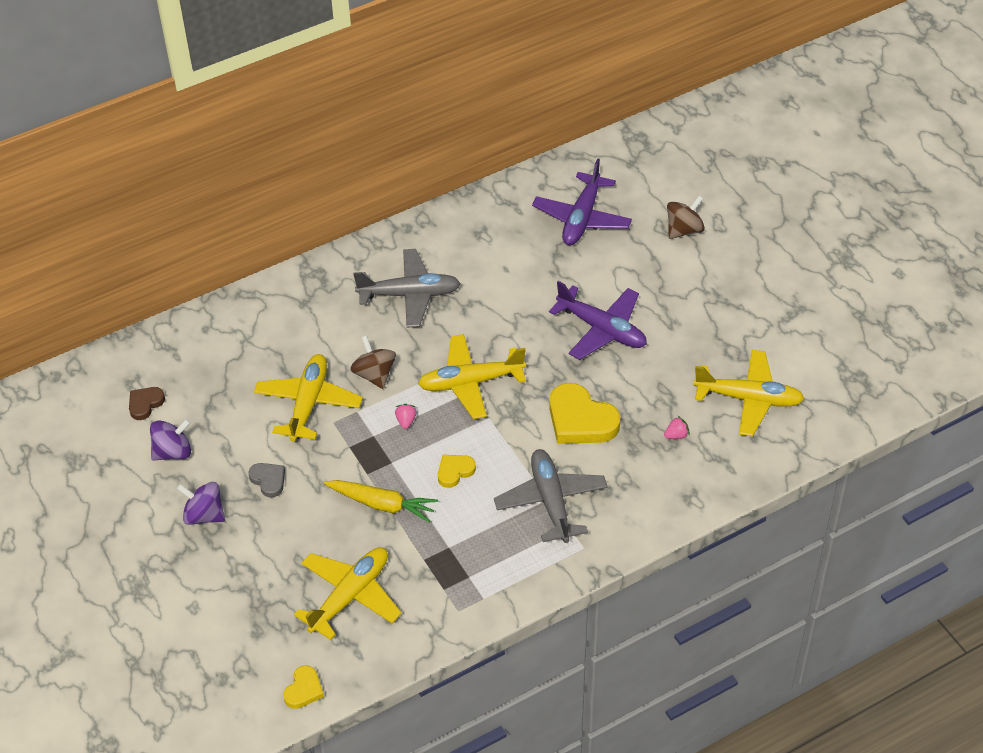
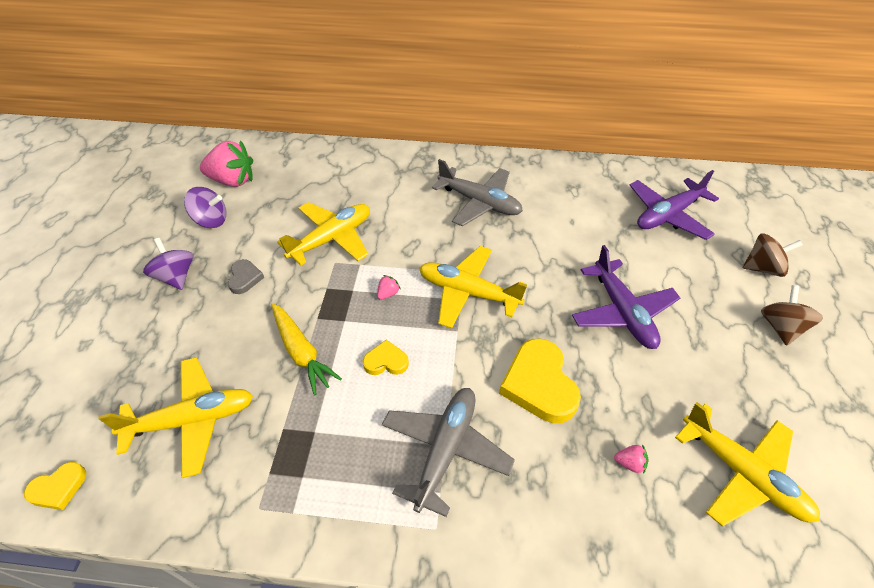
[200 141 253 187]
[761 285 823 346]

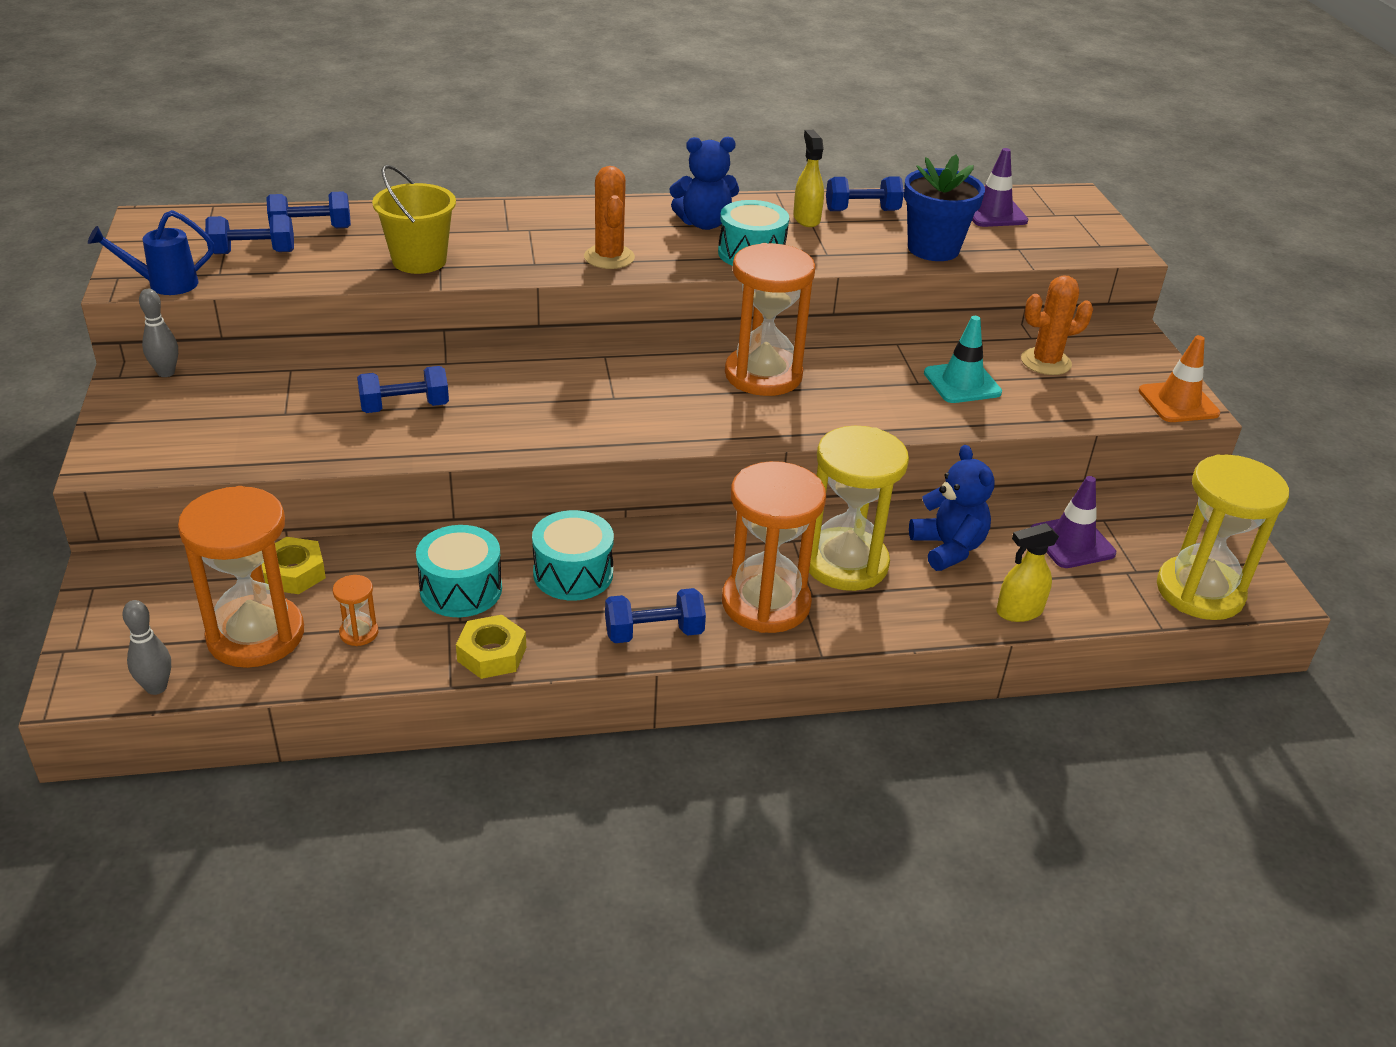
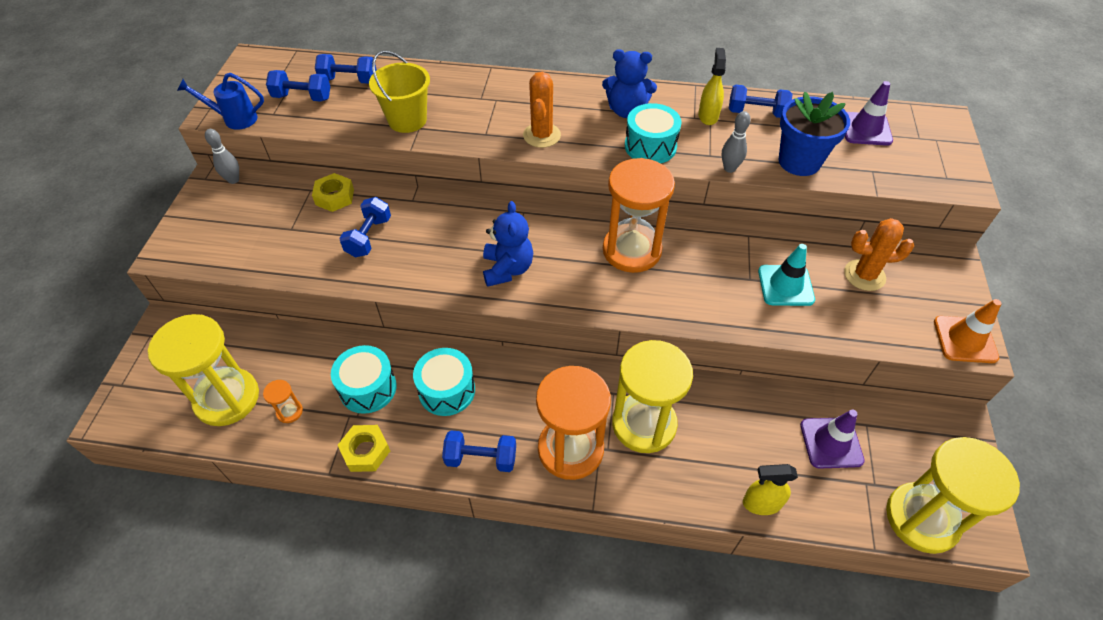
[722 111 751 173]
[148 314 259 426]
[312 173 354 212]
[339 197 391 257]
[483 201 533 287]

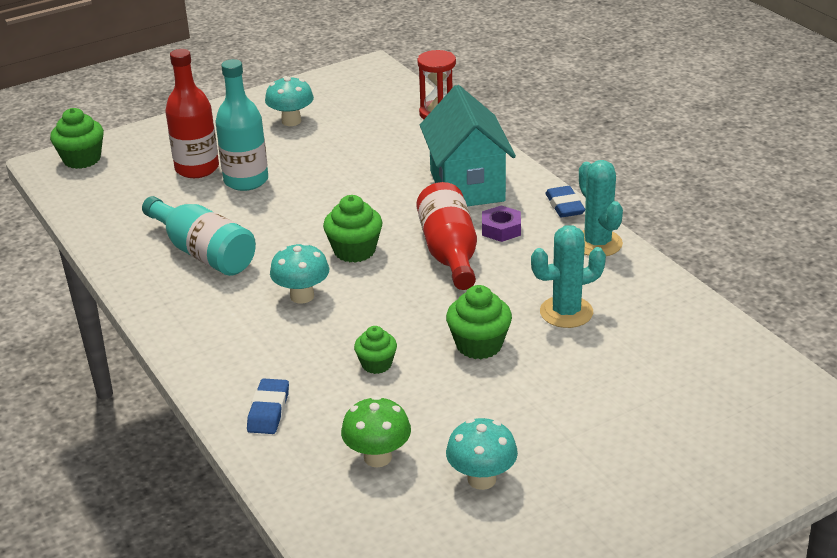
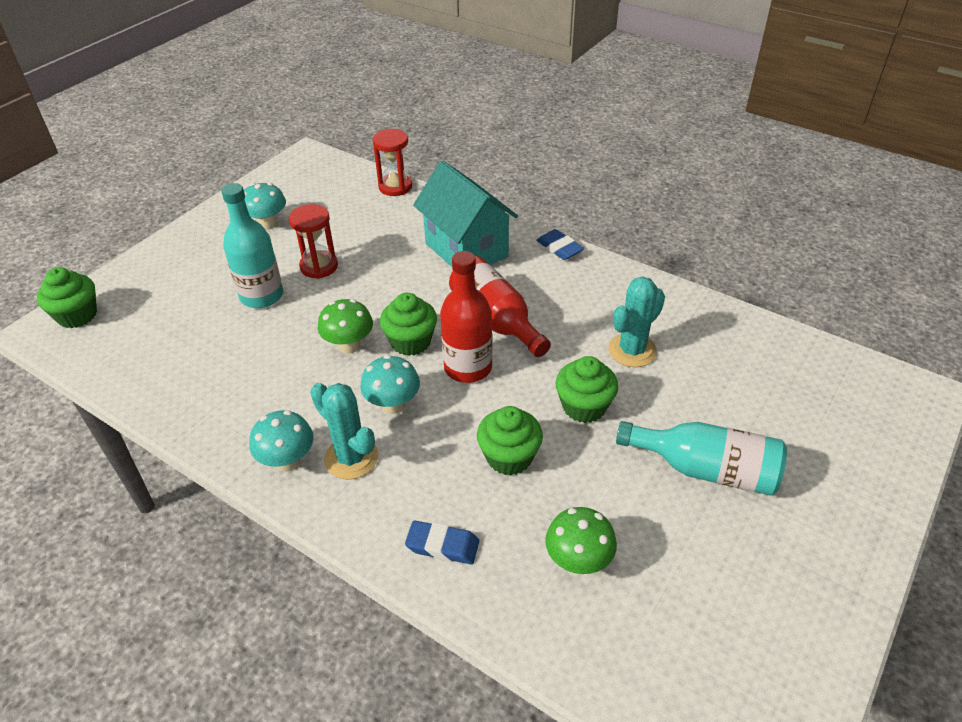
[616 421 787 496]
[440 251 493 383]
[405 521 479 564]
[477 406 543 476]
[250 410 314 472]
[482 205 521 242] (first image)
[310 383 378 480]
[289 204 338 279]
[318 299 373 354]

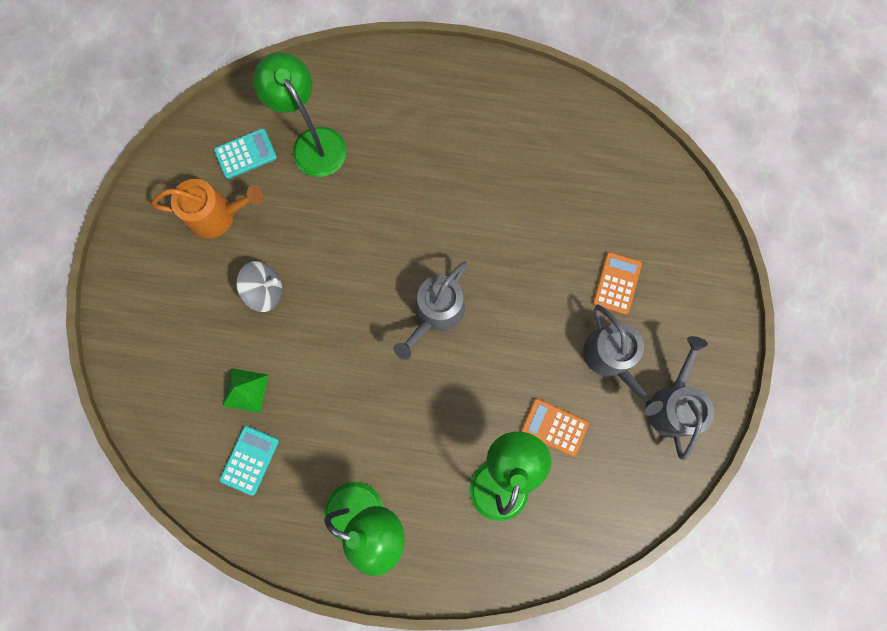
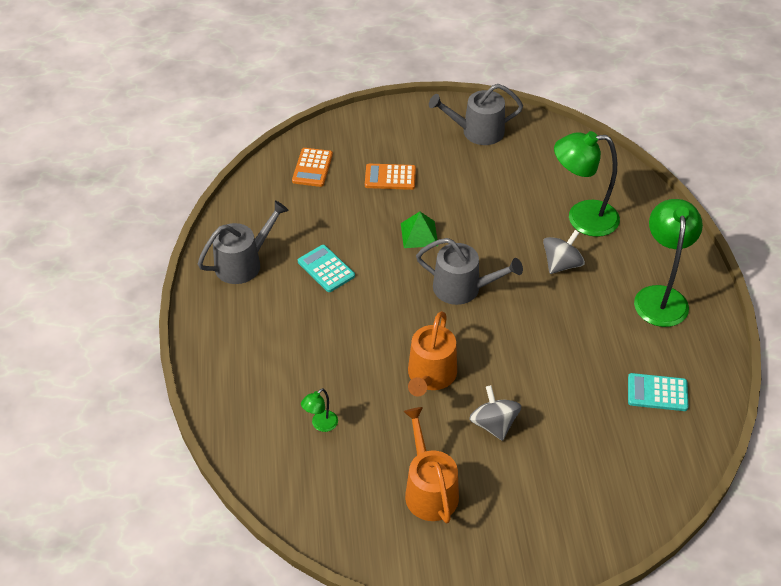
[298 245 355 292]
[401 212 438 248]
[301 388 338 432]
[292 148 333 187]
[198 200 289 284]
[408 311 457 397]
[543 230 585 274]

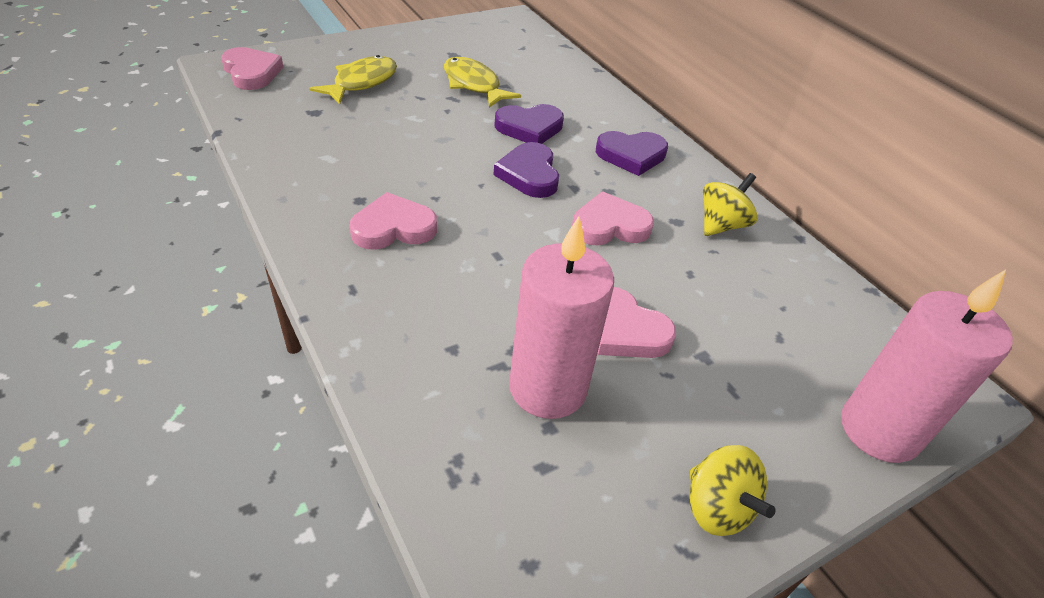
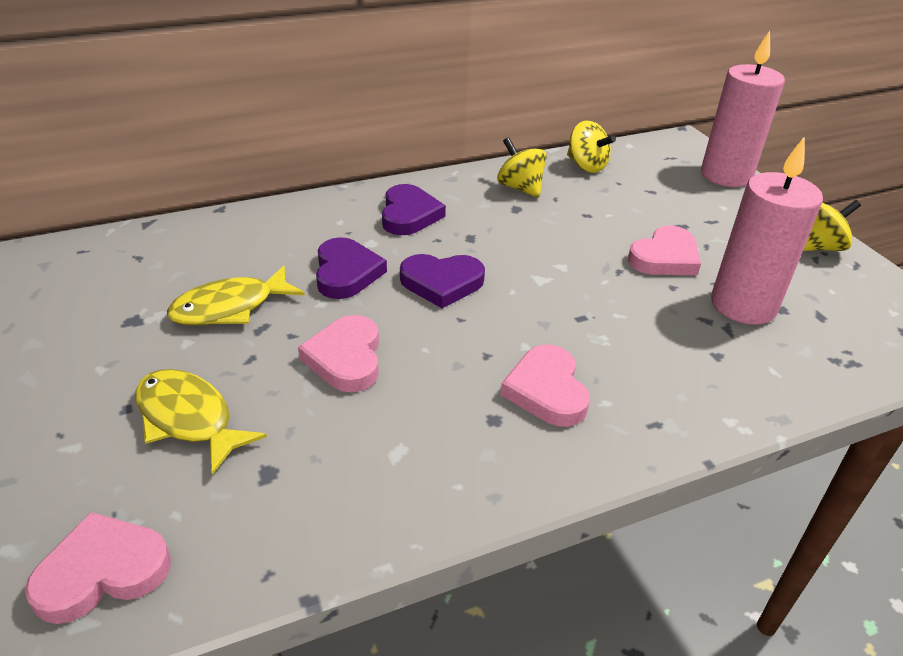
[298 315 379 392]
[567 121 616 173]

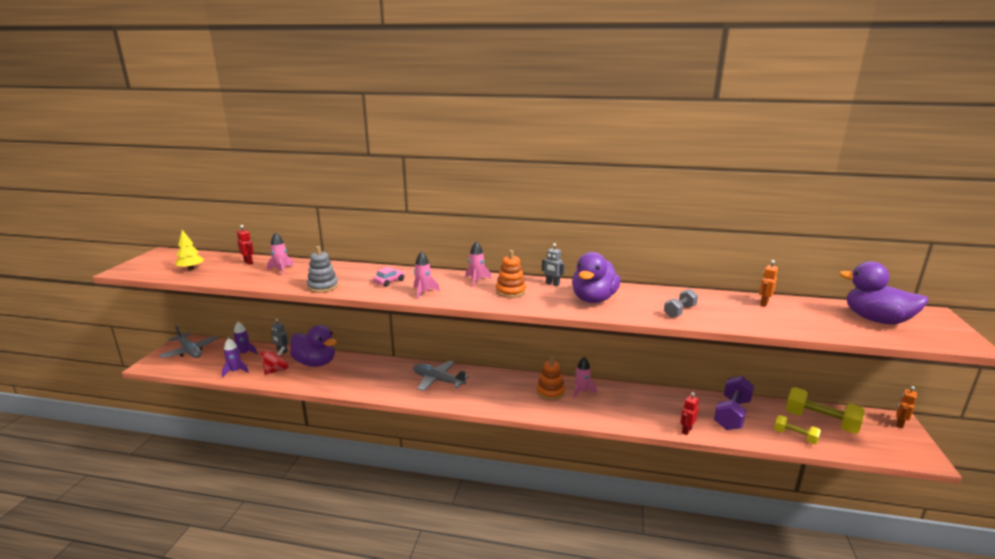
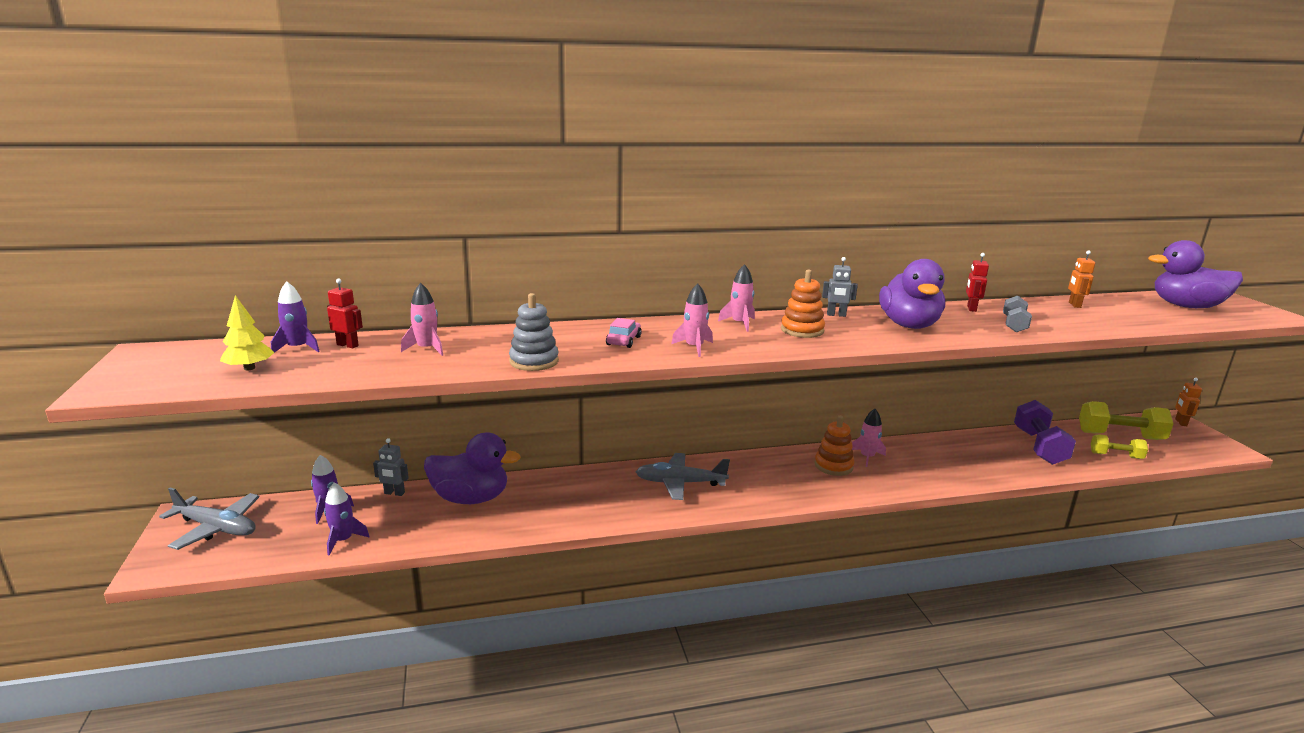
[261 346 289 375] (first image)
[966 253 989 312]
[271 281 320 353]

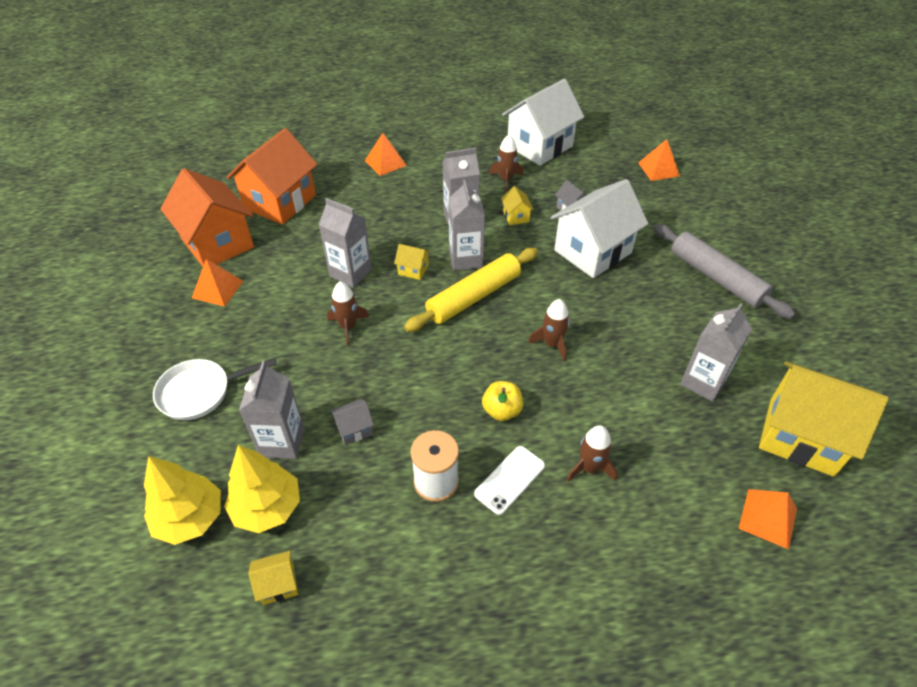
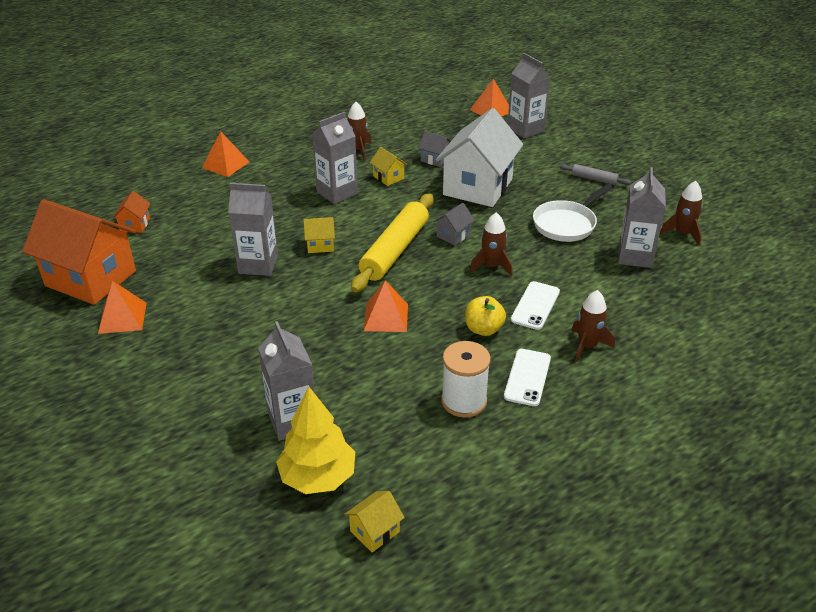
[144 456 221 545] (first image)
[533 184 612 242]
[112 191 150 233]
[660 181 703 245]
[433 203 475 246]
[508 53 551 139]
[502 79 584 166] (first image)
[560 164 631 185]
[364 280 408 332]
[759 361 888 477] (first image)
[511 281 560 330]

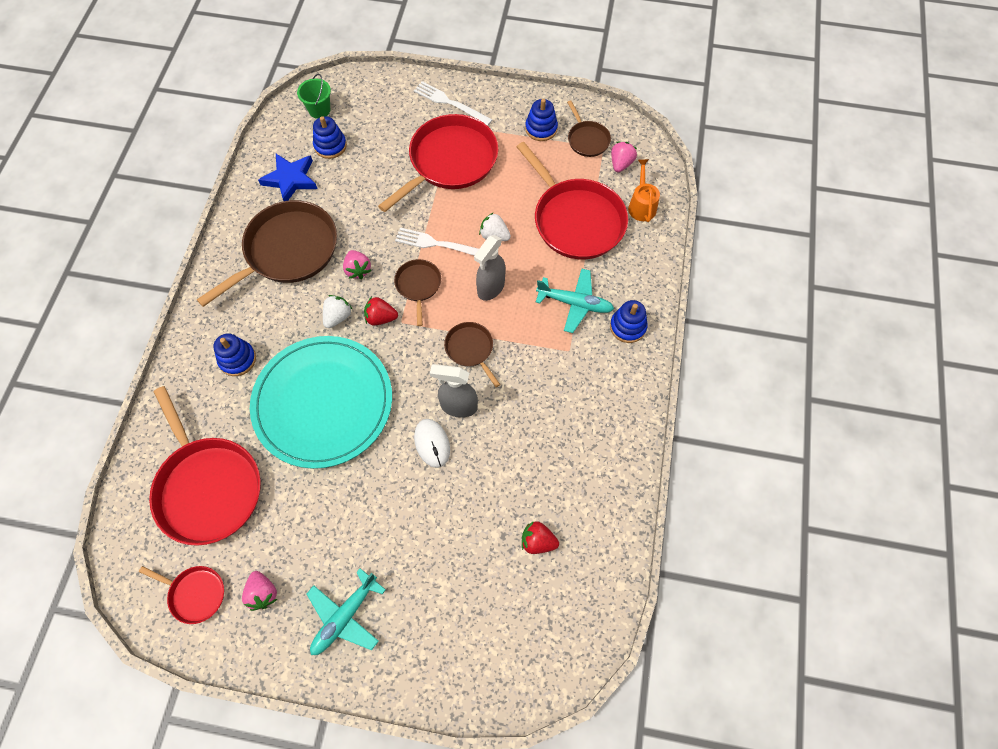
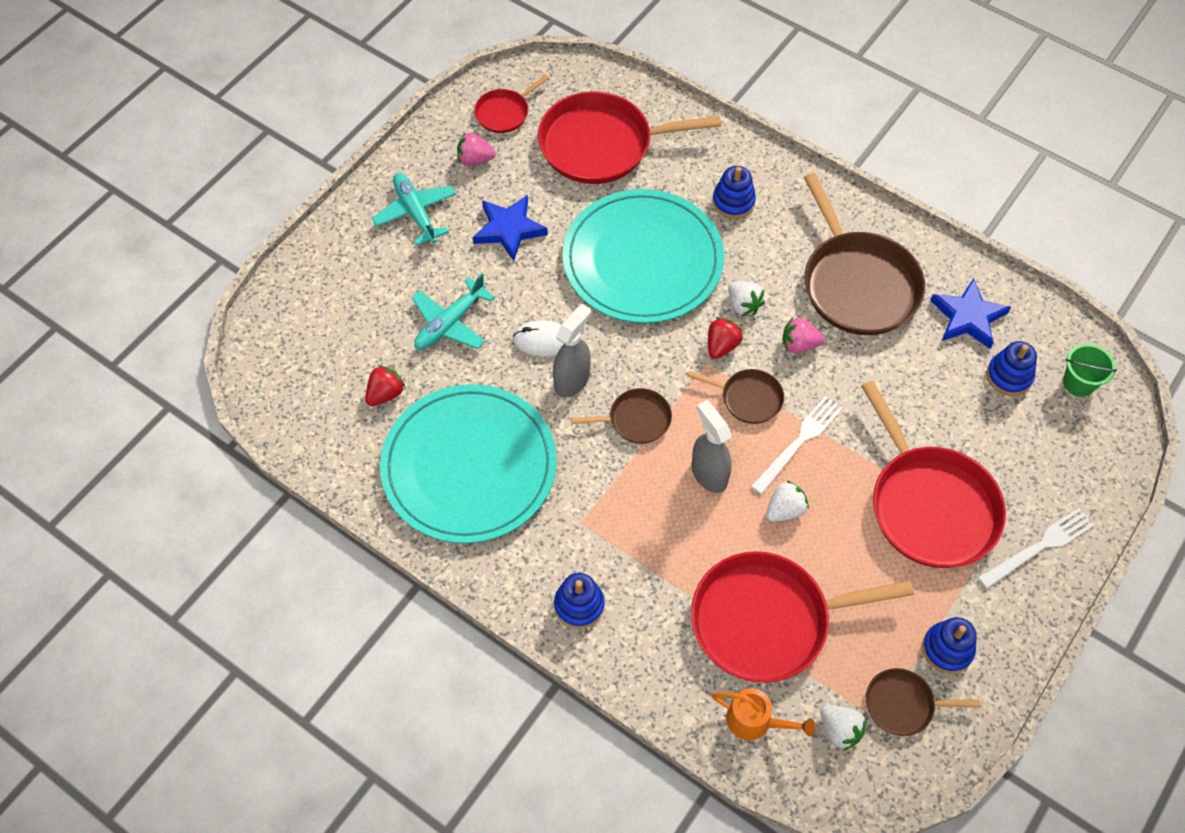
[412 274 495 350]
[821 705 866 751]
[380 384 557 543]
[473 195 548 261]

